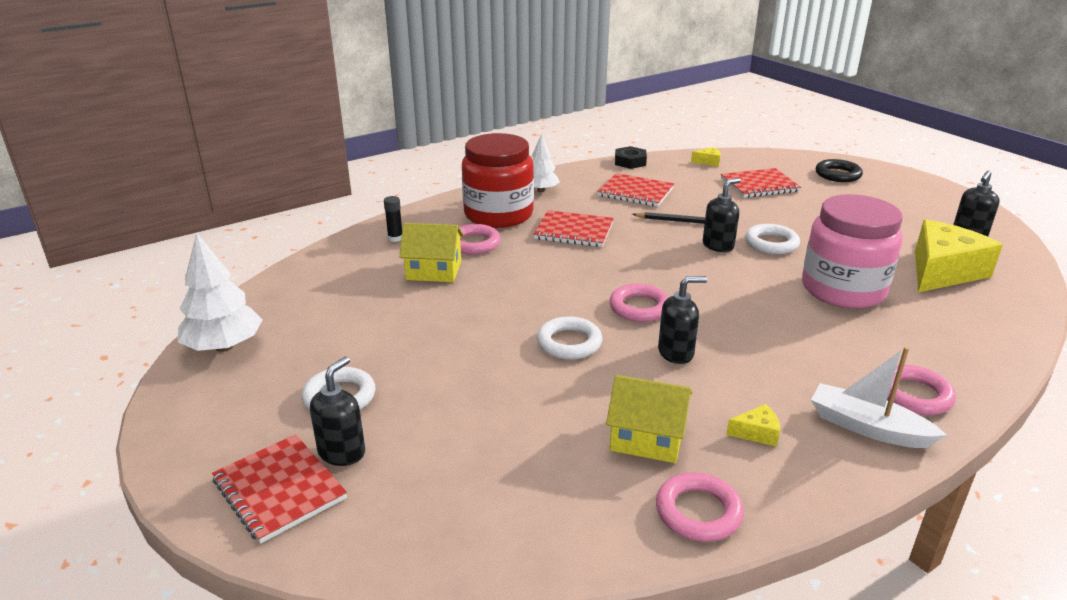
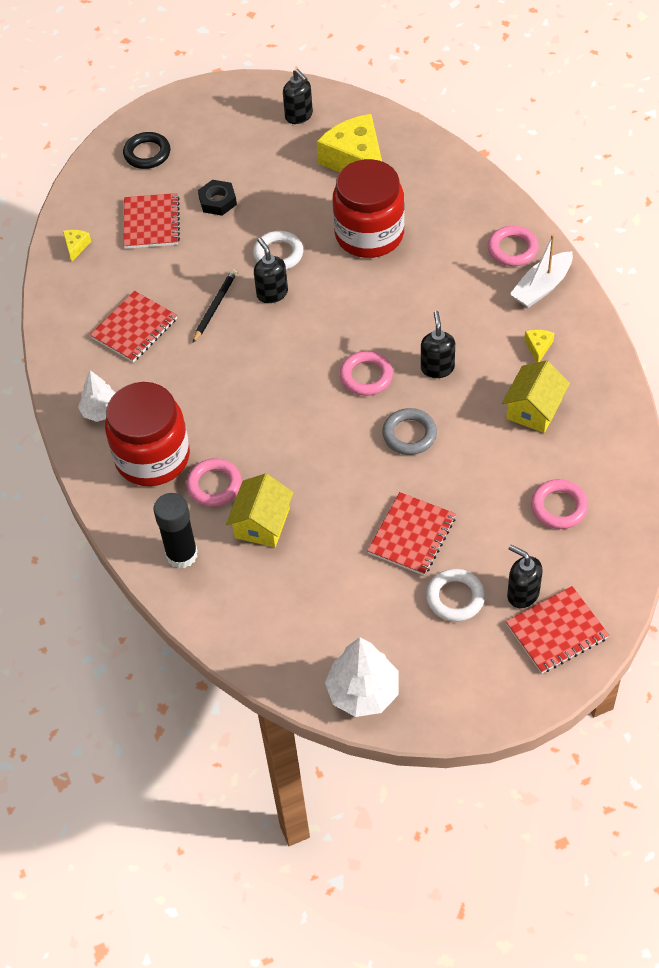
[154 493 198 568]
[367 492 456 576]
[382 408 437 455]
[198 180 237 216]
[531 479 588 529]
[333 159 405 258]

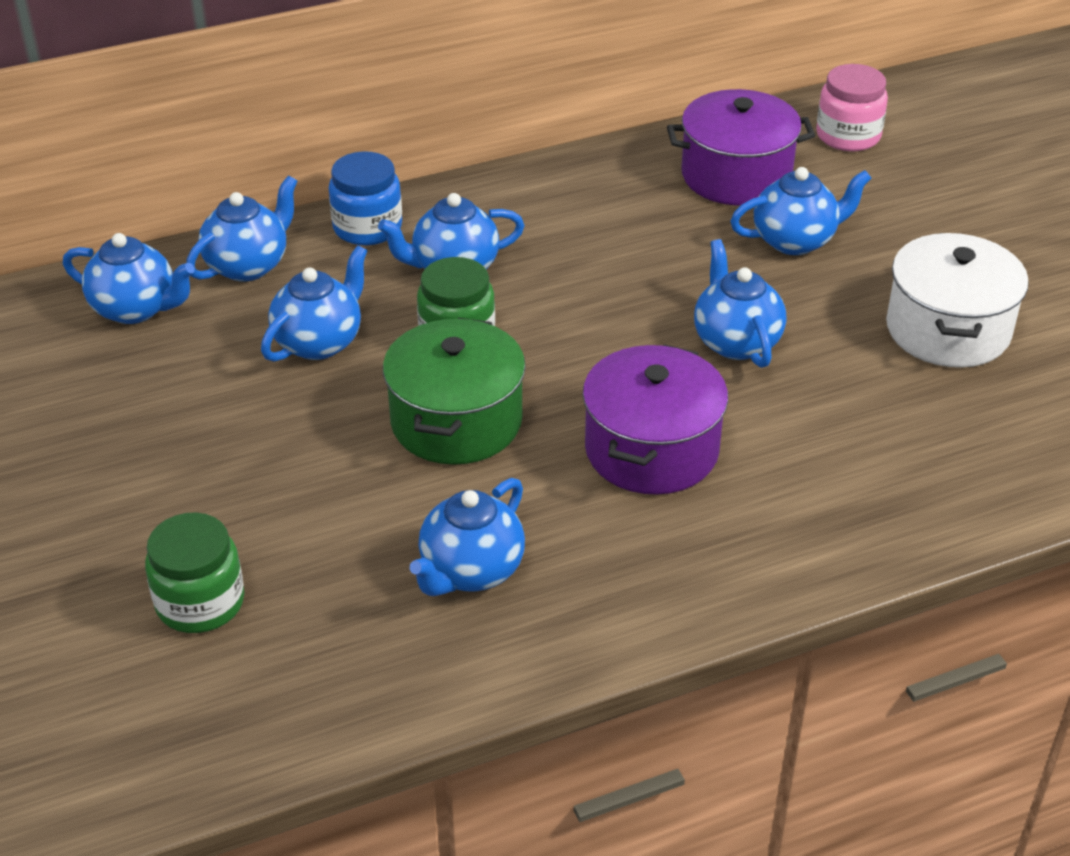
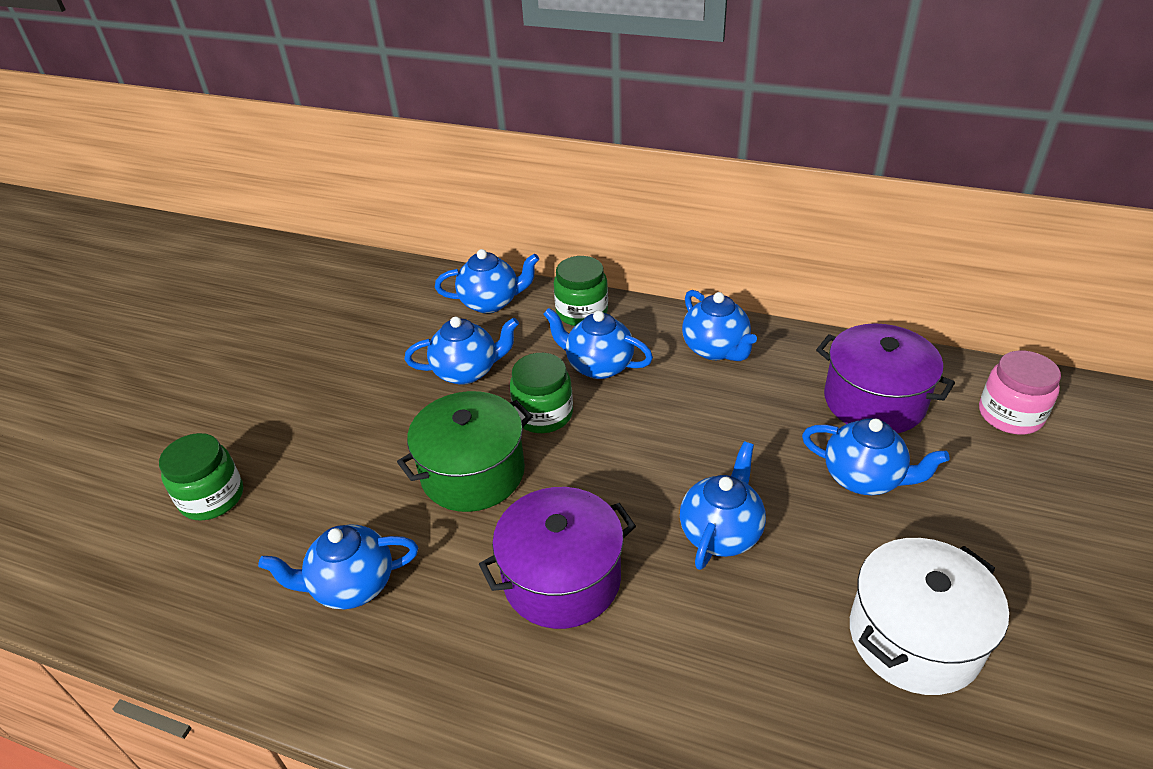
[682 290 757 361]
[554 256 608 326]

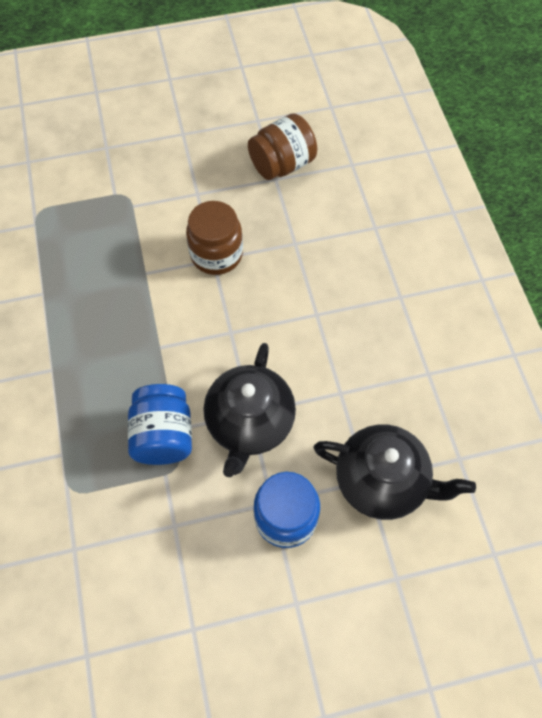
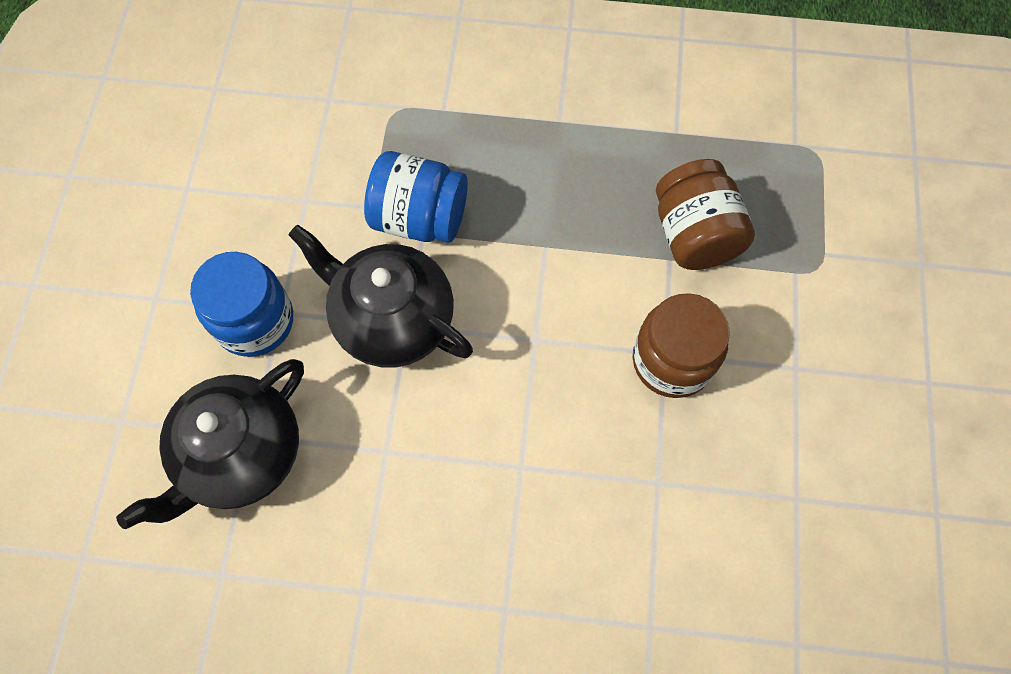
[656 159 755 270]

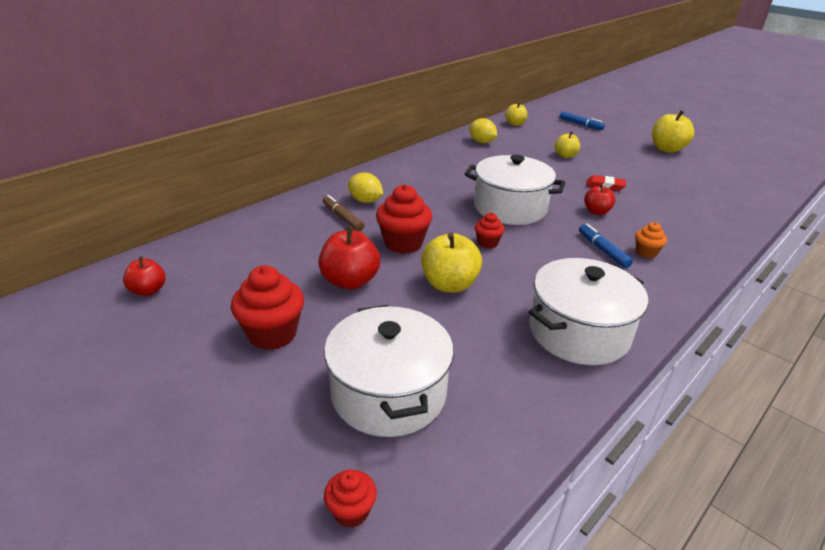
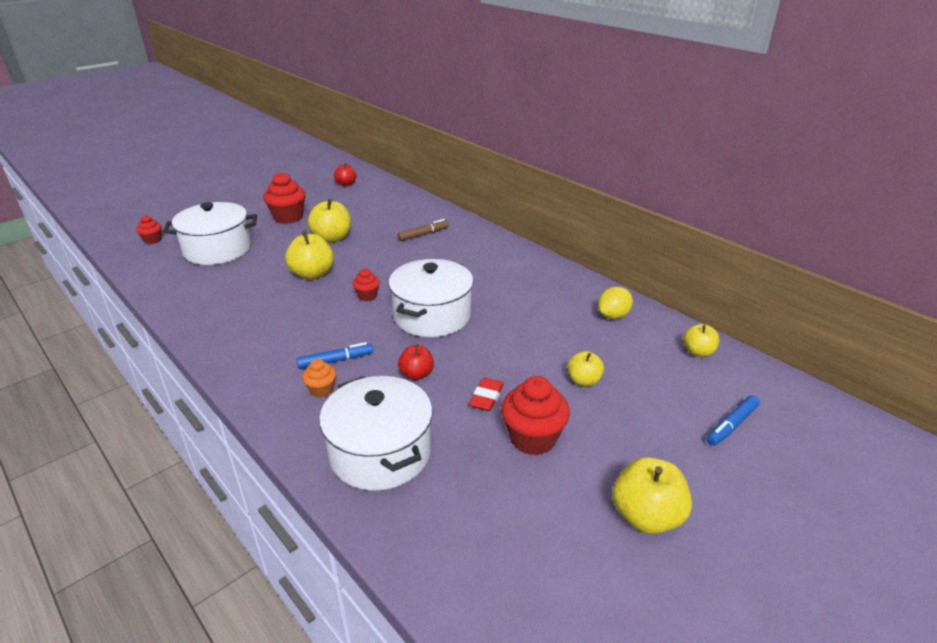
[308 198 351 243]
[348 172 383 203] (first image)
[501 376 570 455]
[319 376 433 491]

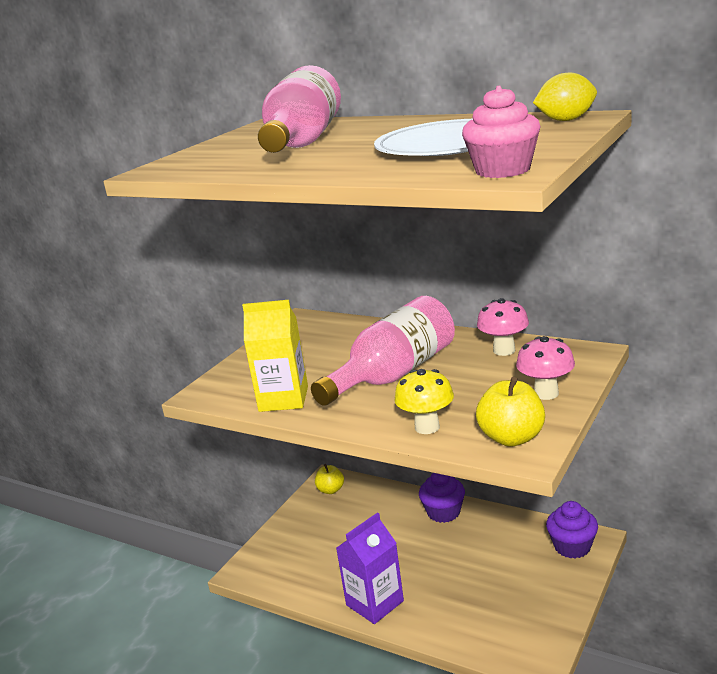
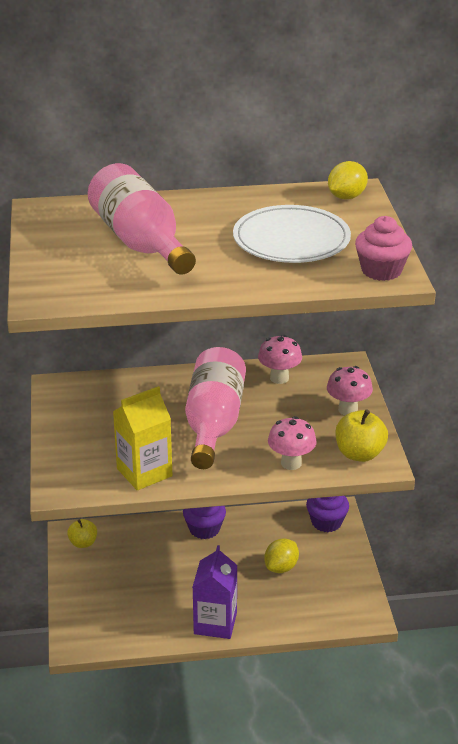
[268 416 317 470]
[264 538 299 573]

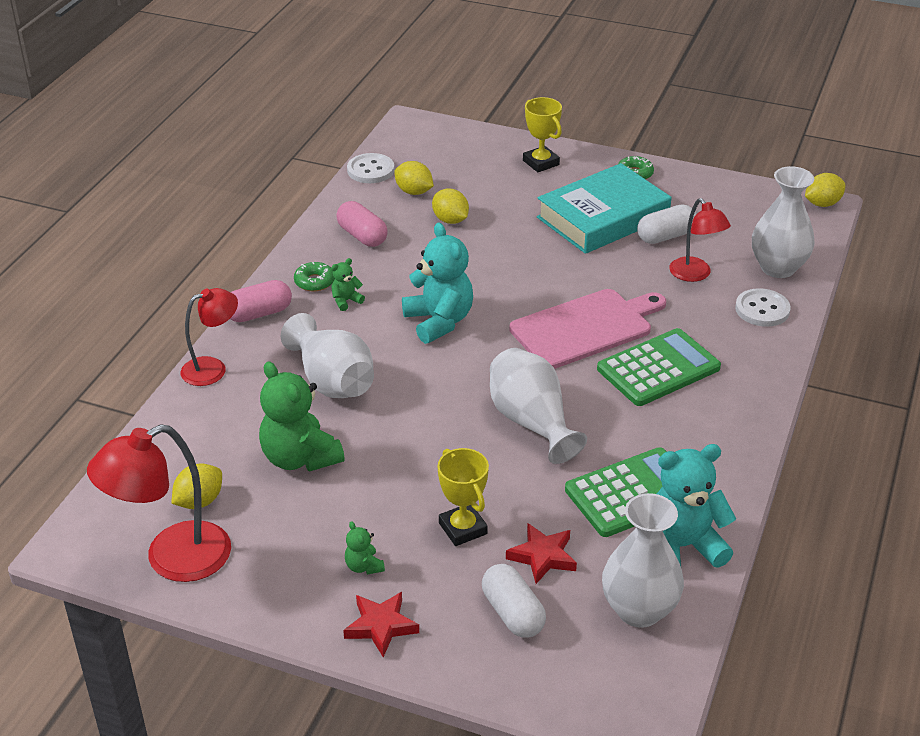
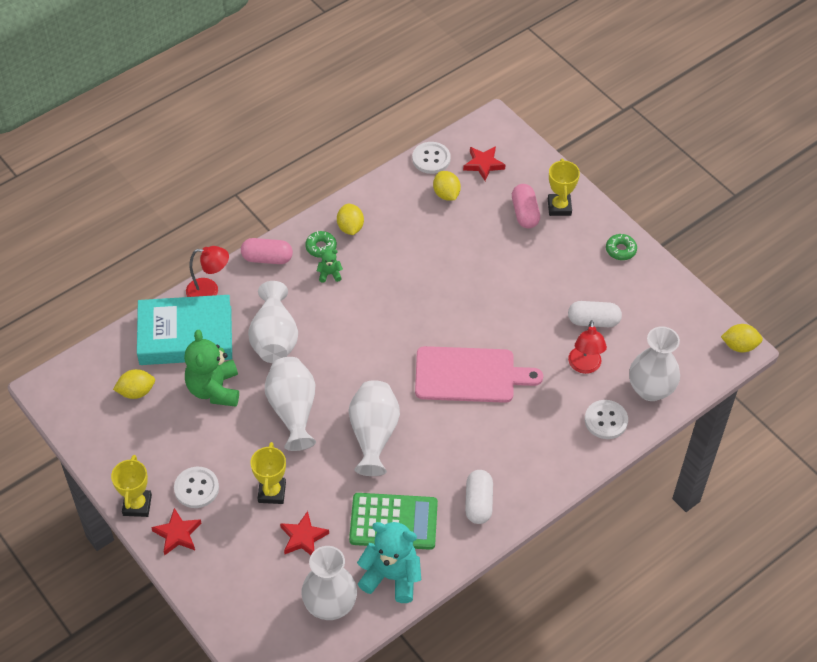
[87 424 231 582] (first image)
[512 184 540 228]
[174 467 219 508]
[402 223 473 344] (first image)
[337 204 364 235]
[465 470 493 524]
[137 295 232 365]
[597 328 721 406] (first image)
[111 455 152 517]
[265 357 316 451]
[463 146 505 181]

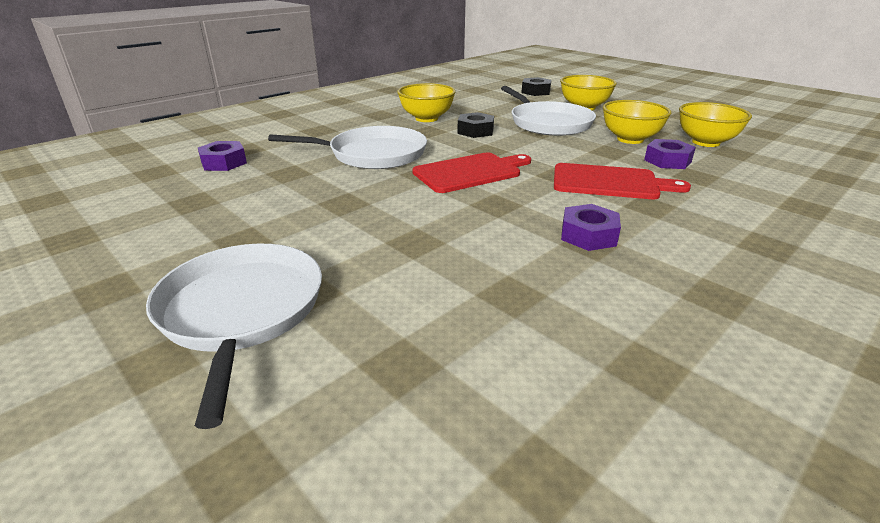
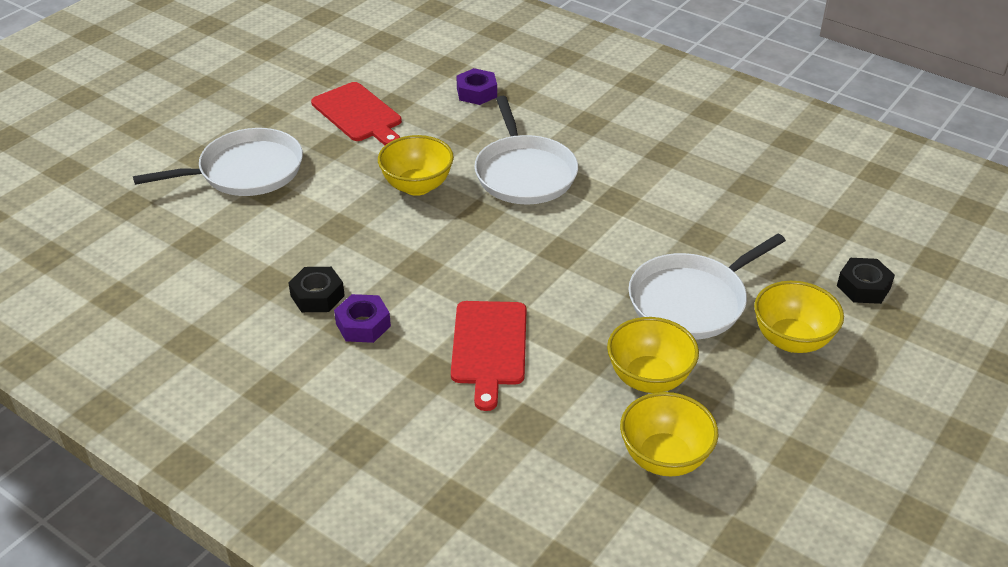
[378 135 454 196]
[311 82 402 145]
[288 267 345 312]
[644 139 696 169] (first image)

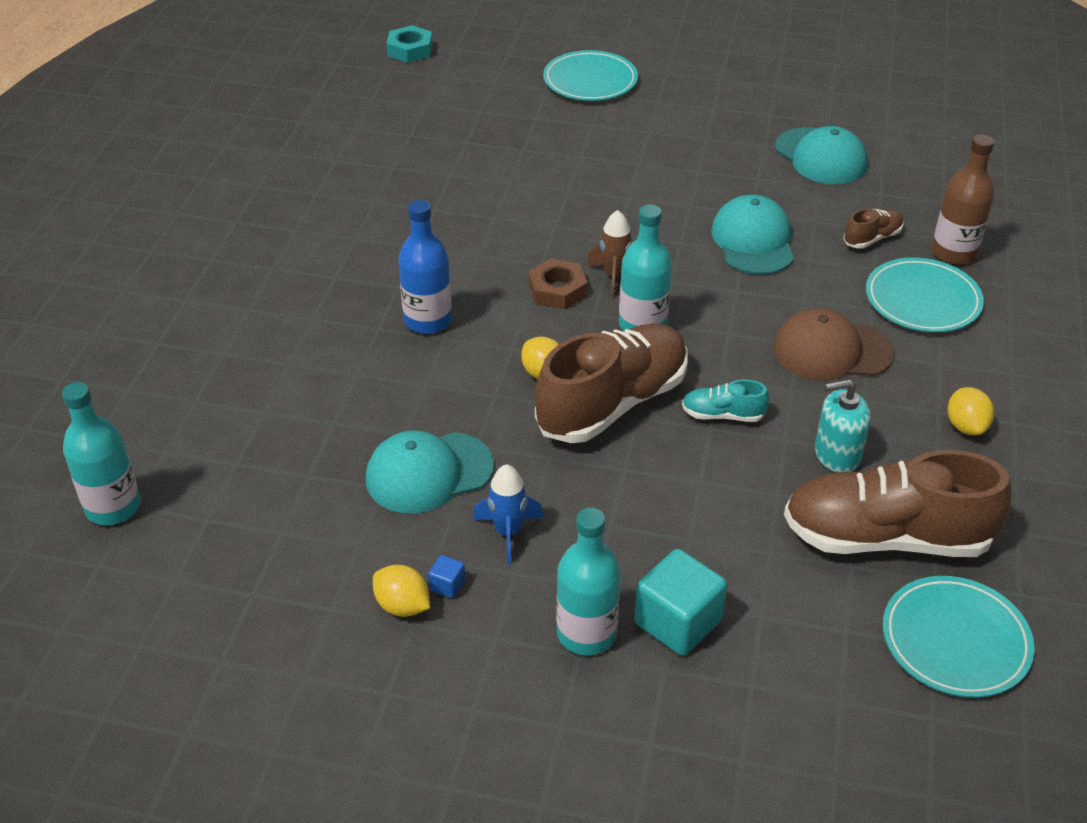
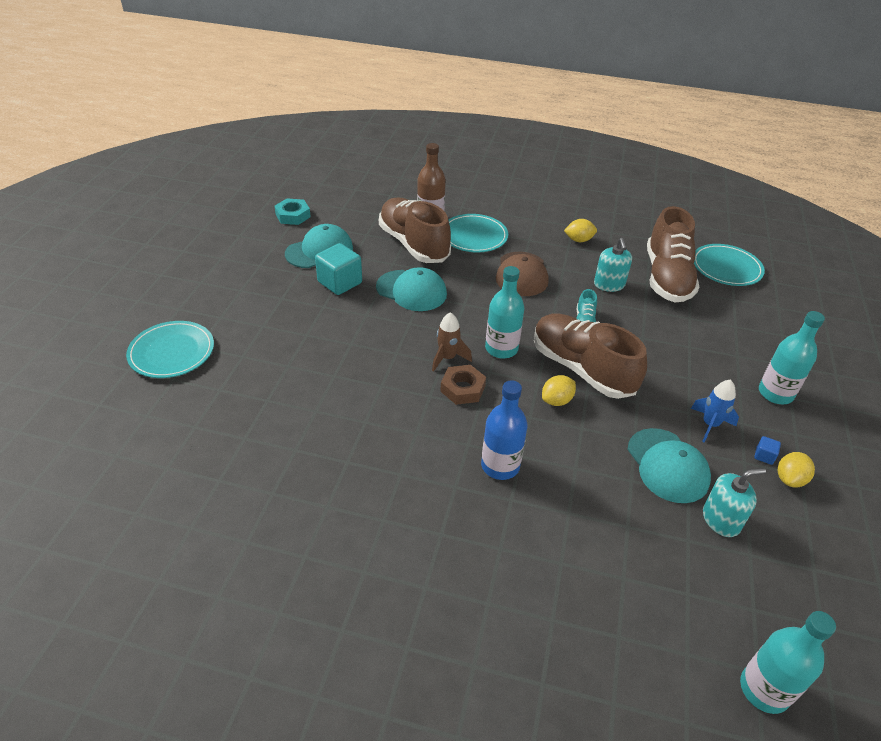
[275 198 311 225]
[315 243 362 295]
[376 267 447 311]
[379 197 451 263]
[703 468 766 537]

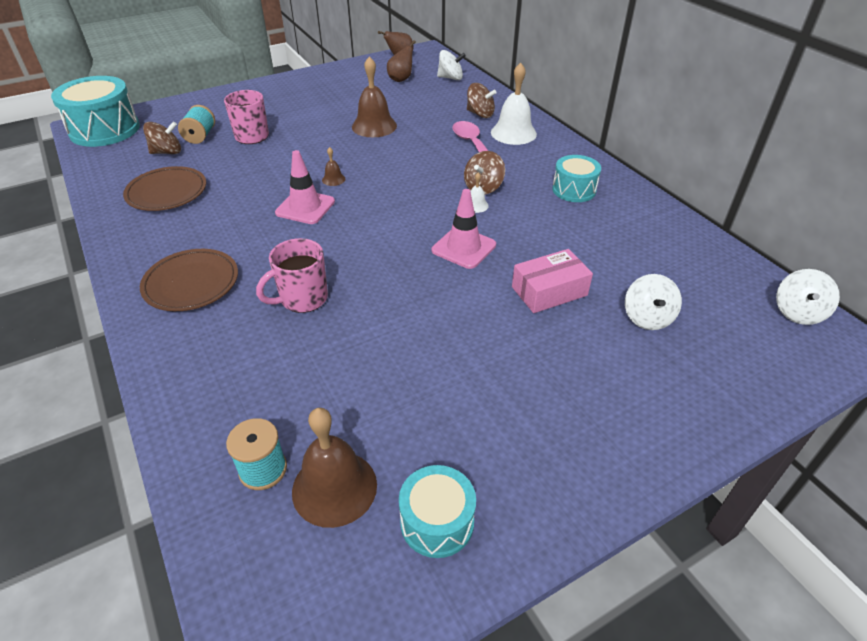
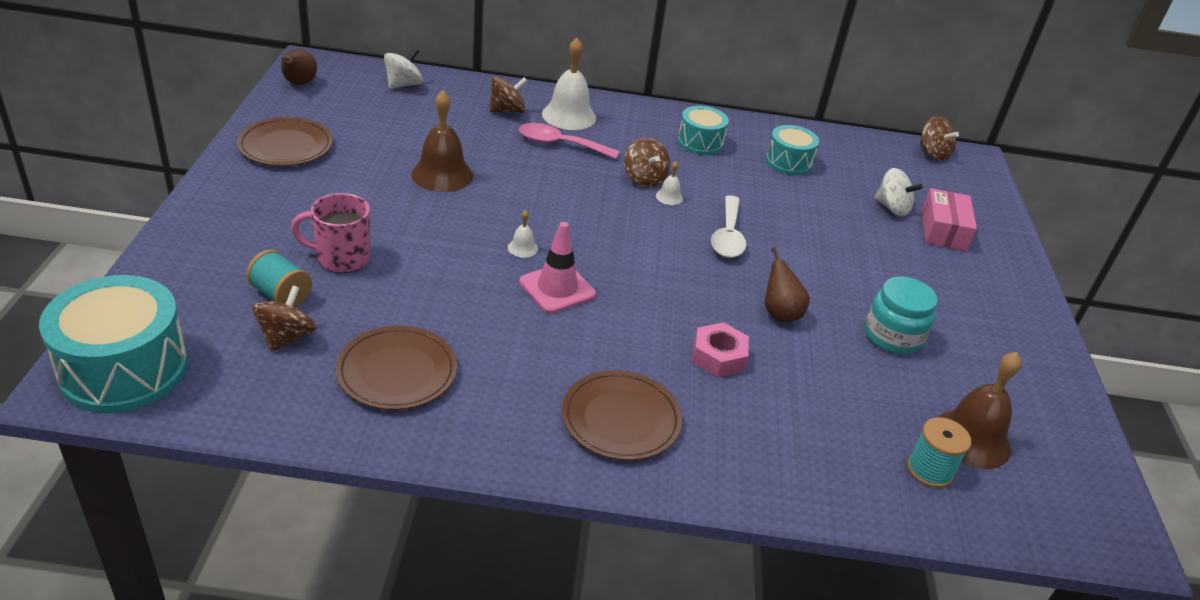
[692 322 749 377]
[508 210 538 258]
[765 247 810 322]
[766 125 819 175]
[711 195 746 258]
[922 188 977 251]
[920 116 959 161]
[237 117 333 166]
[865 277 938 354]

